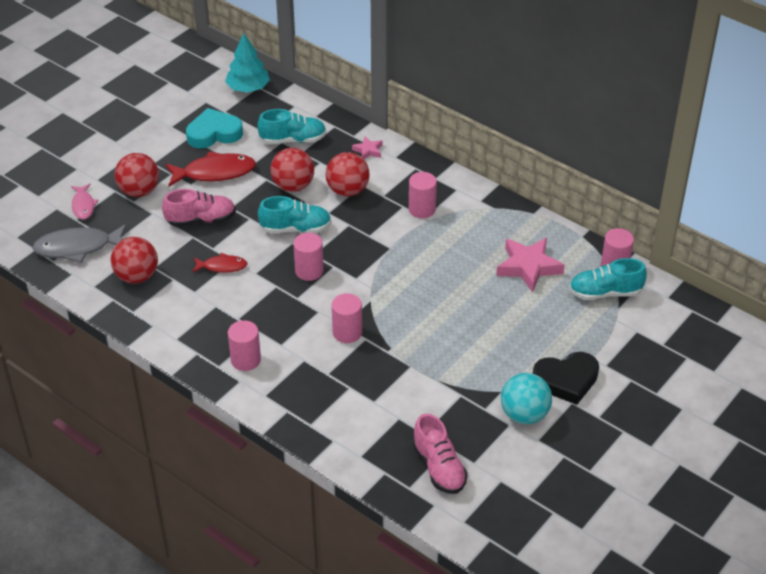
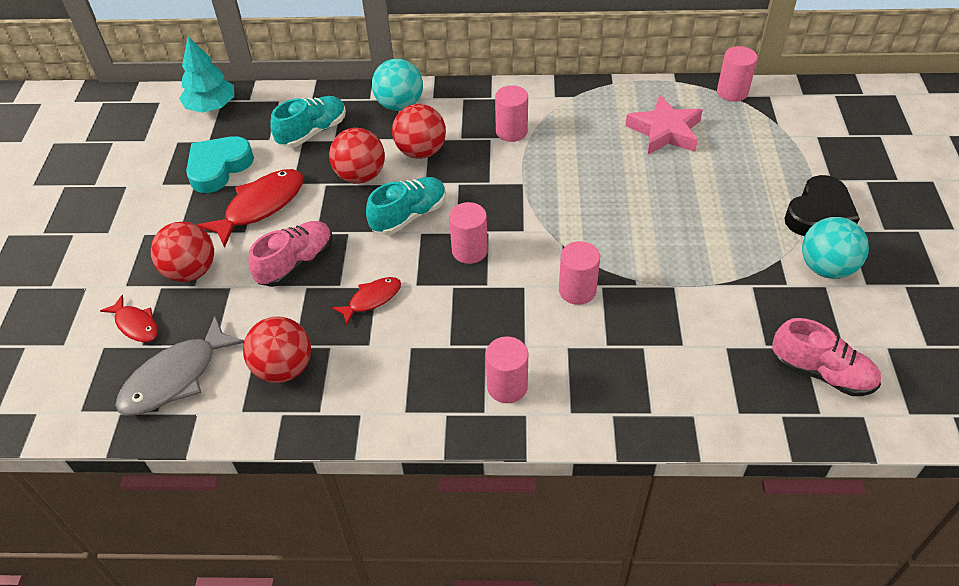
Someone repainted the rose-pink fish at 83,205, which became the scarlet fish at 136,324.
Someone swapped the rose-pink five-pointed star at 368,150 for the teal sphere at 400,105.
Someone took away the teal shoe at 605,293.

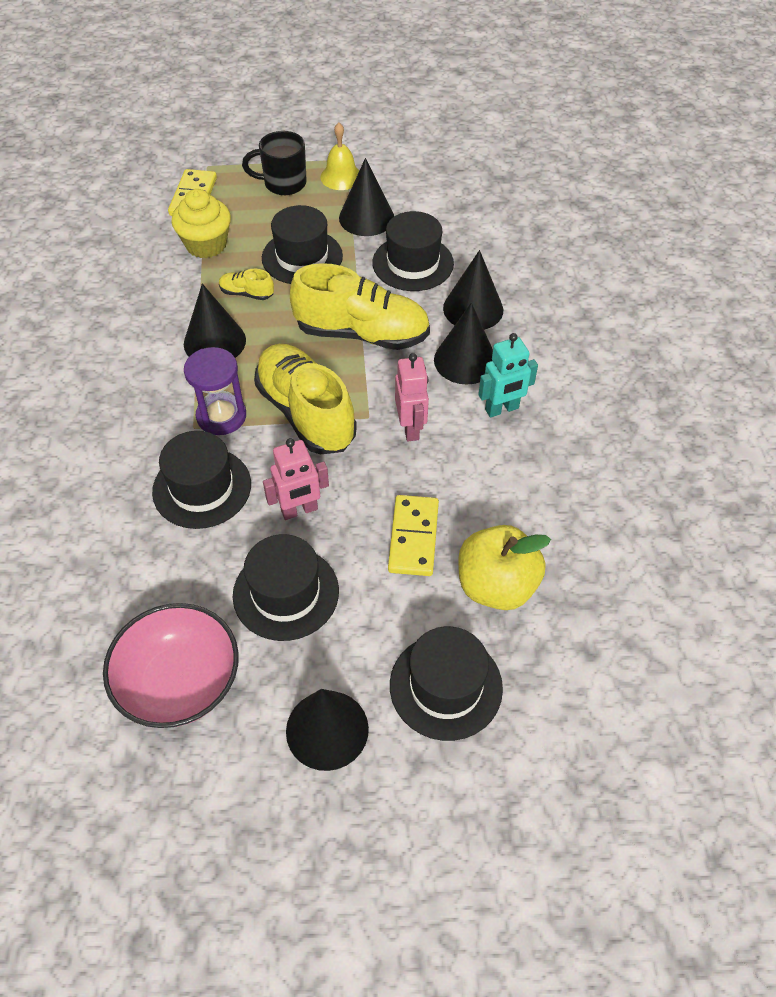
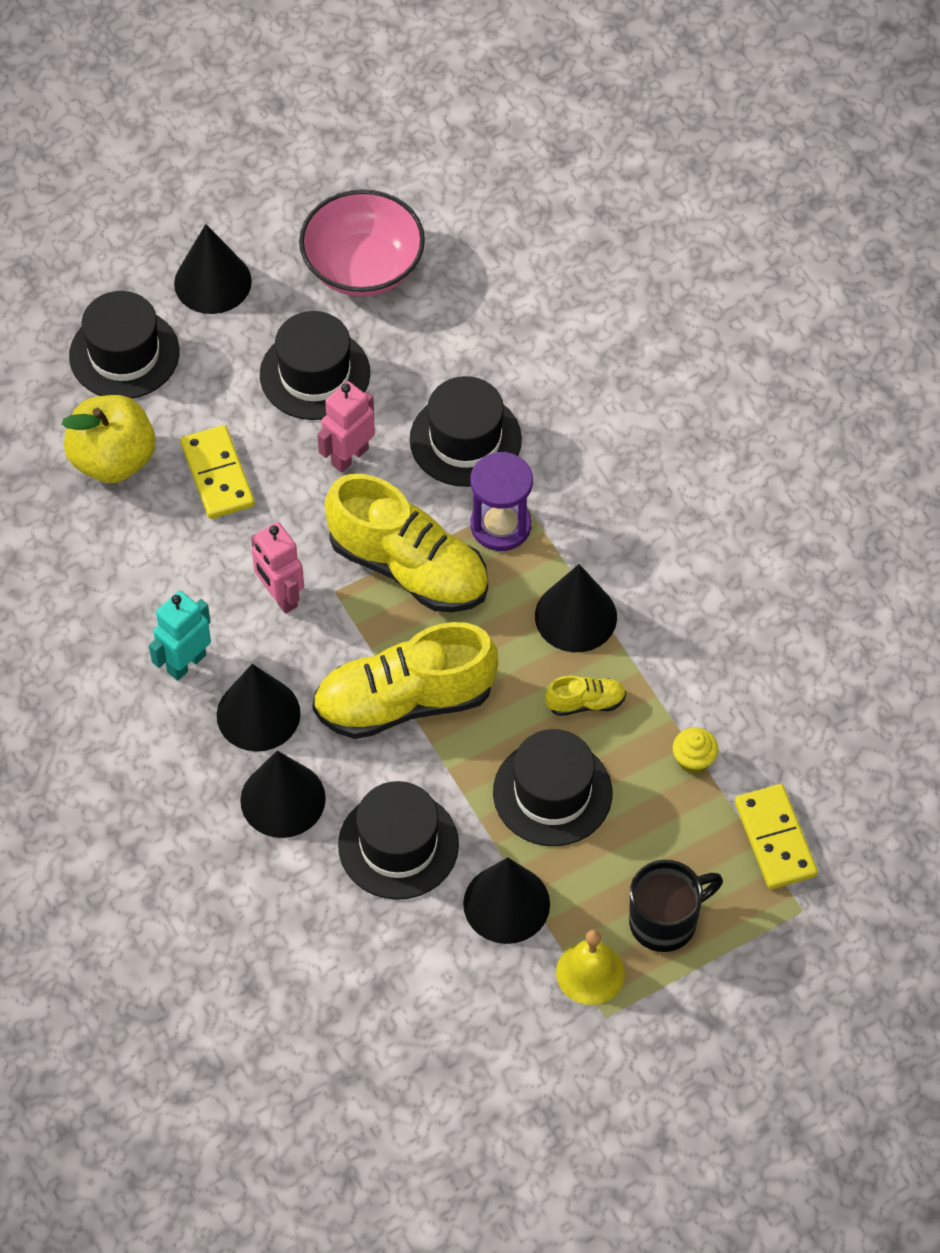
Someone scaled the golden muffin at 206,245 by 0.54.

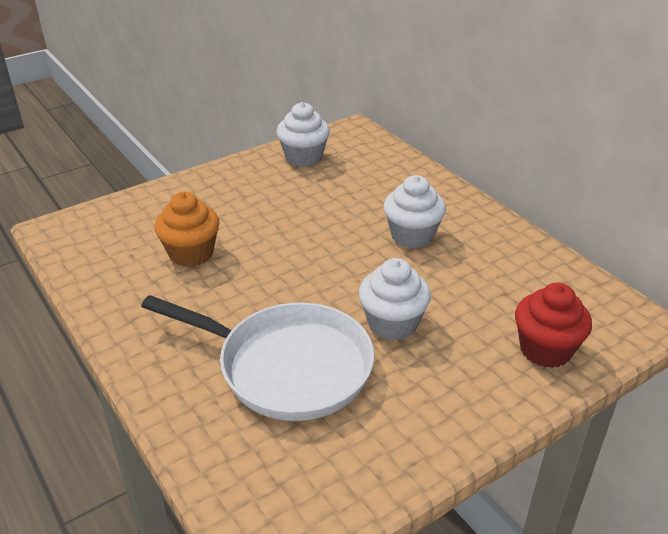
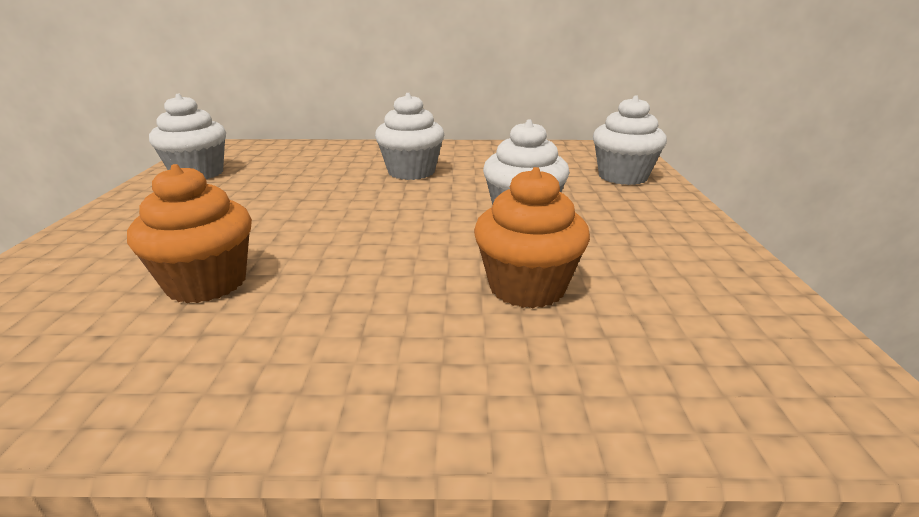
Someone swapped the pure white frying pan at 287,366 for the orange-coloured muffin at 527,287.
Someone repainted the scarlet muffin at 545,349, which became the pure white muffin at 622,176.

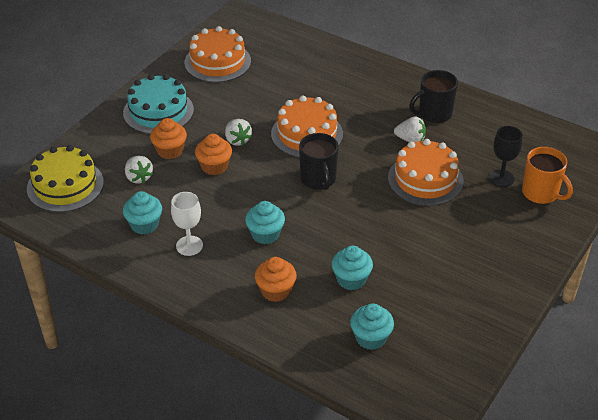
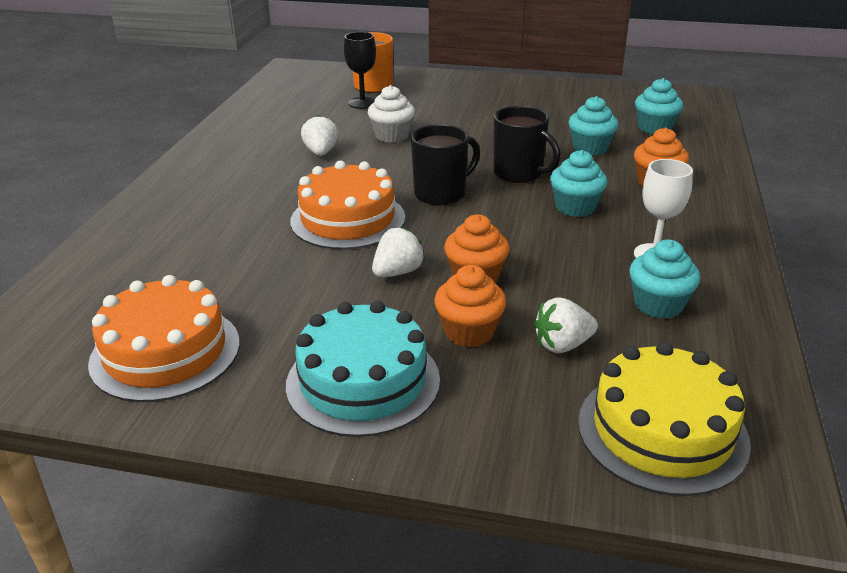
Someone swapped the orange-coloured gateau at 425,179 for the pure white muffin at 392,135.
Someone carried the ebony mug from 434,114 to 519,173.
Someone rotated the pure white toy strawberry at 138,177 by 150 degrees counterclockwise.

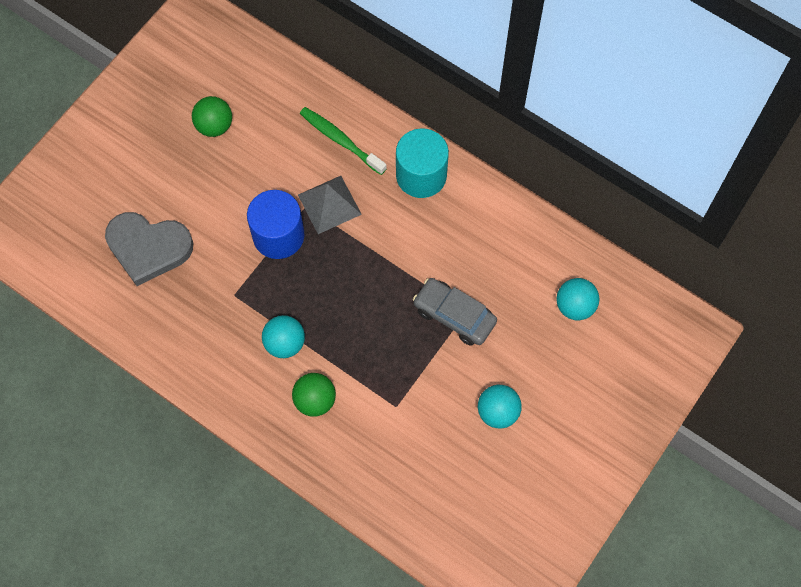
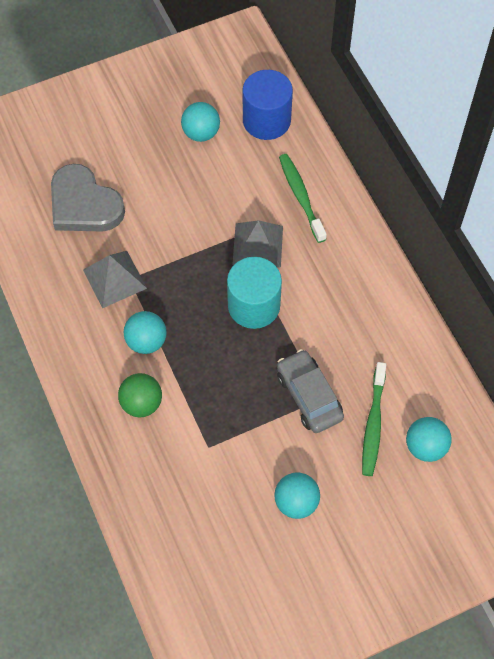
Someone put down the gray pyramid at 114,279.
Someone repainted the green sphere at 214,126, which became the teal sphere at 201,133.
Someone carried the teal cylinder from 421,175 to 254,305.
Someone carried the royal blue cylinder from 278,235 to 266,120.
Someone put down the green toothbrush at 373,423.

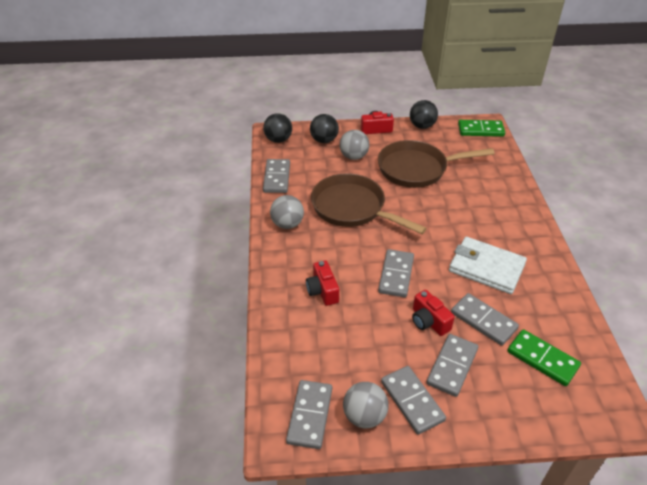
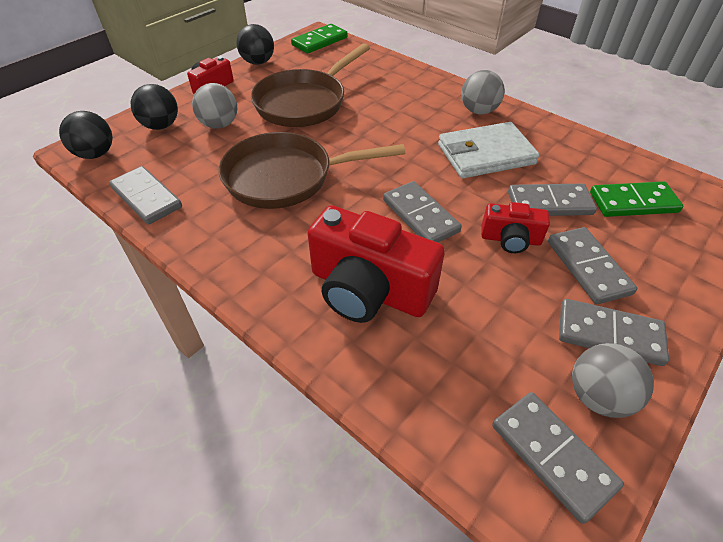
Someone scaled the scarlet camera at 322,291 by 1.91.
Someone carried the gray sphere from 287,224 to 478,111.

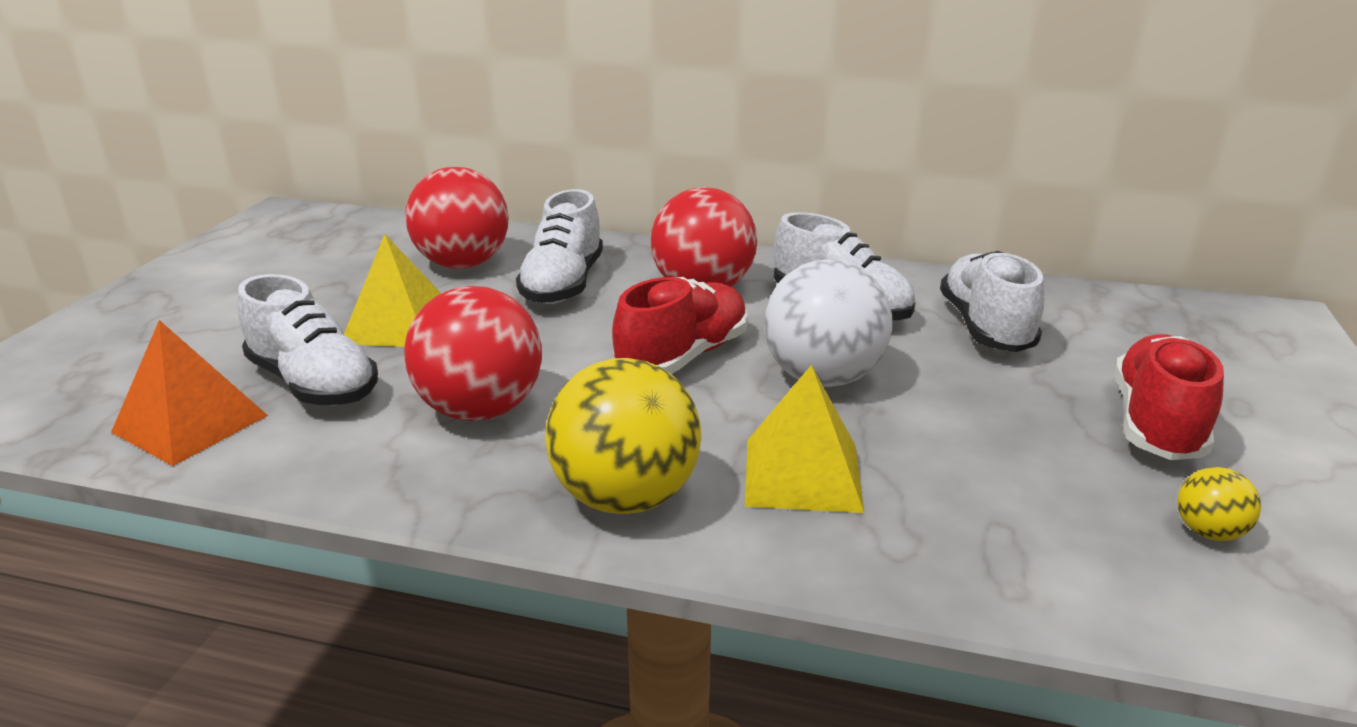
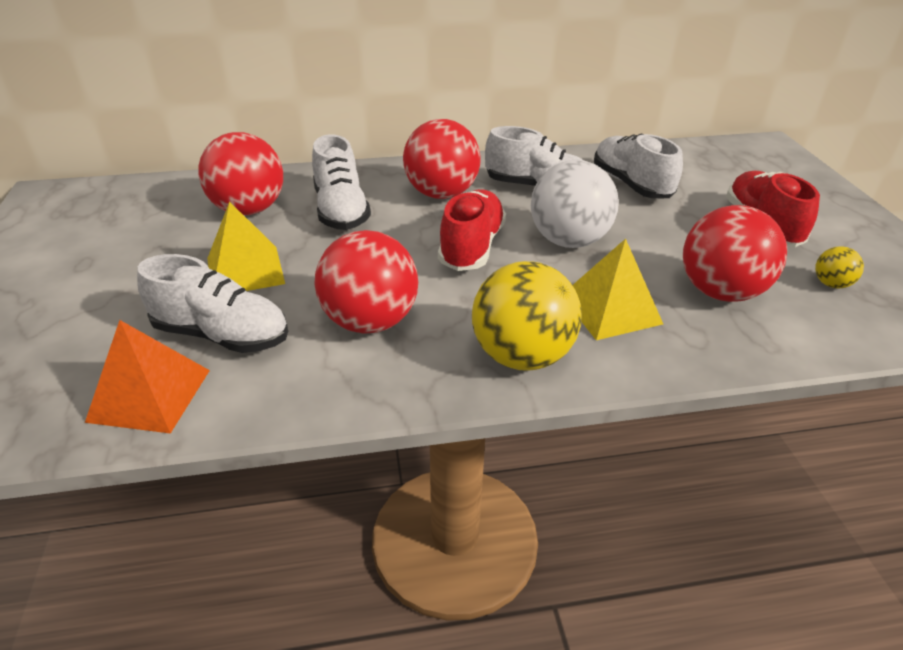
Someone put down the scarlet sphere at 720,292.

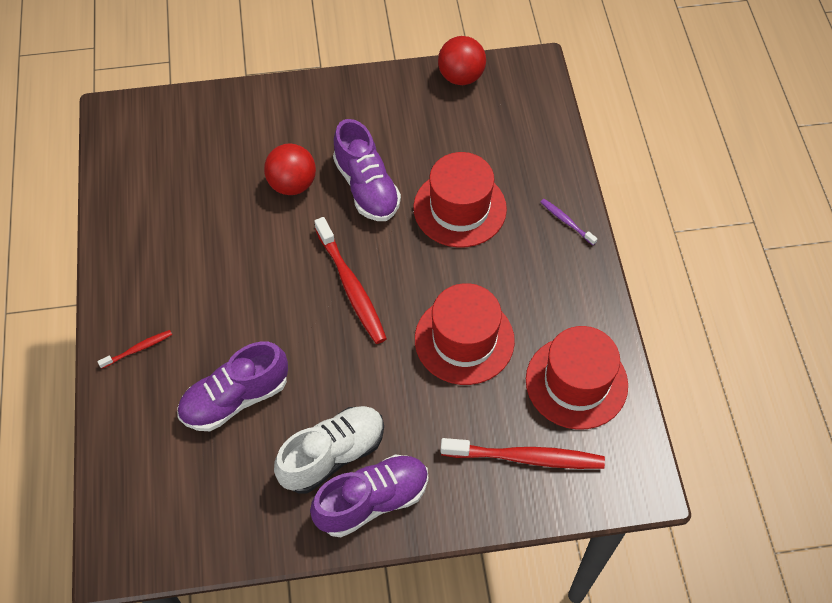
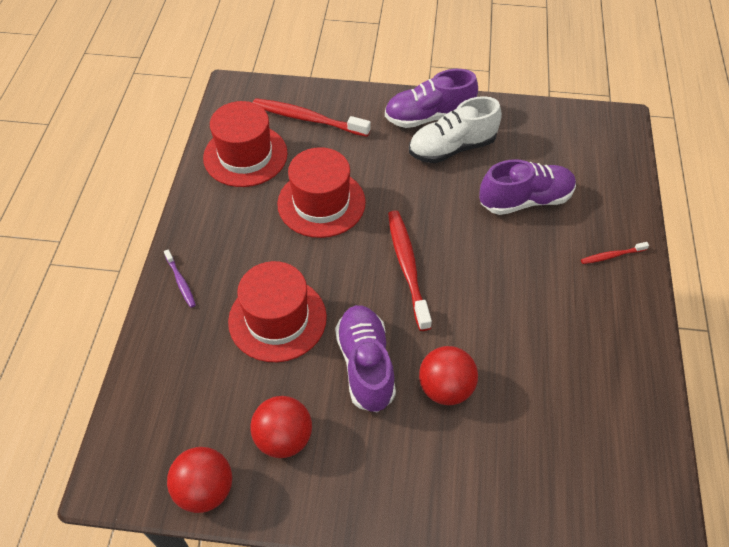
Someone put down the scarlet sphere at 284,438.

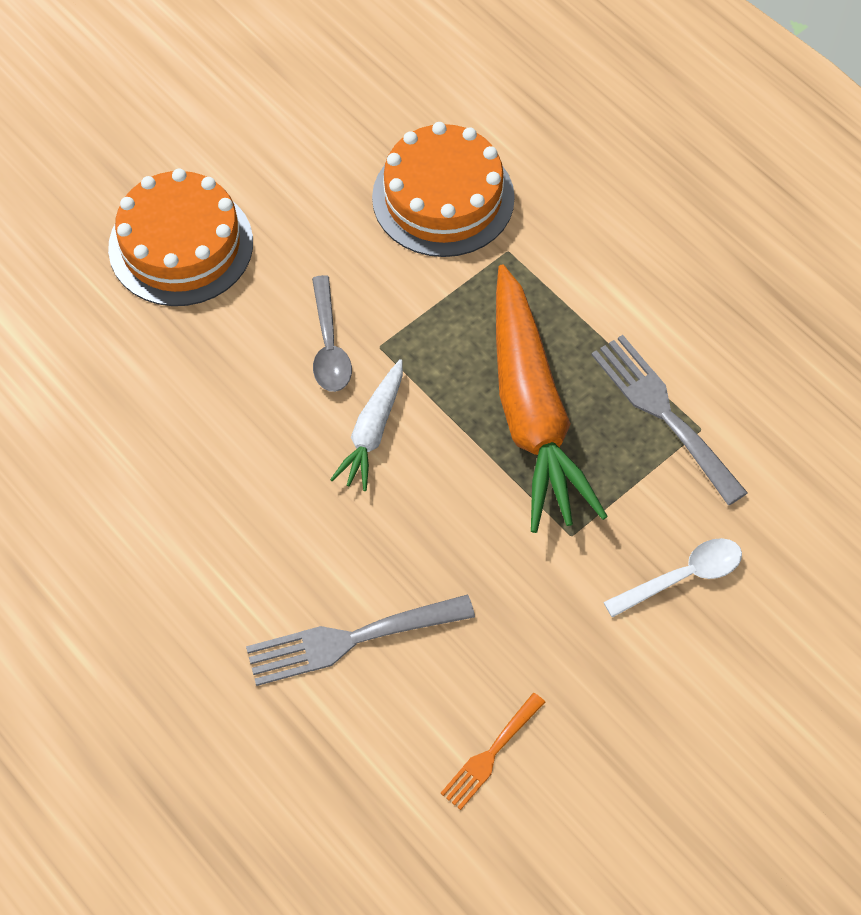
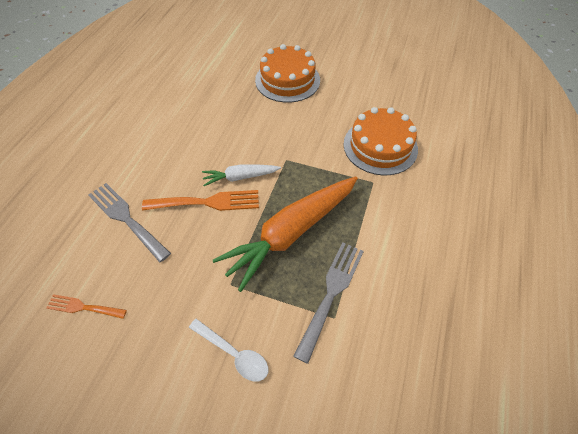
Someone put down the orange-coloured dinner fork at 207,202.
Someone took away the gray spoon at 329,346.

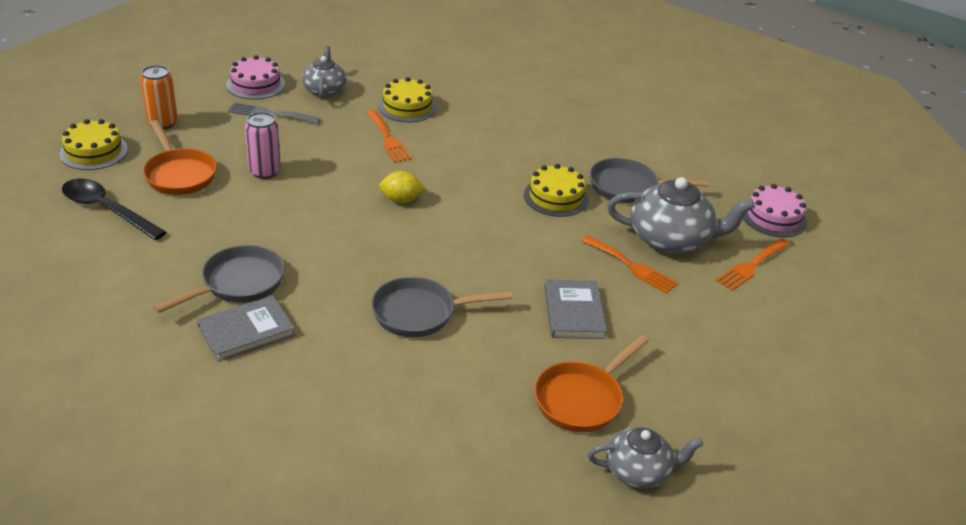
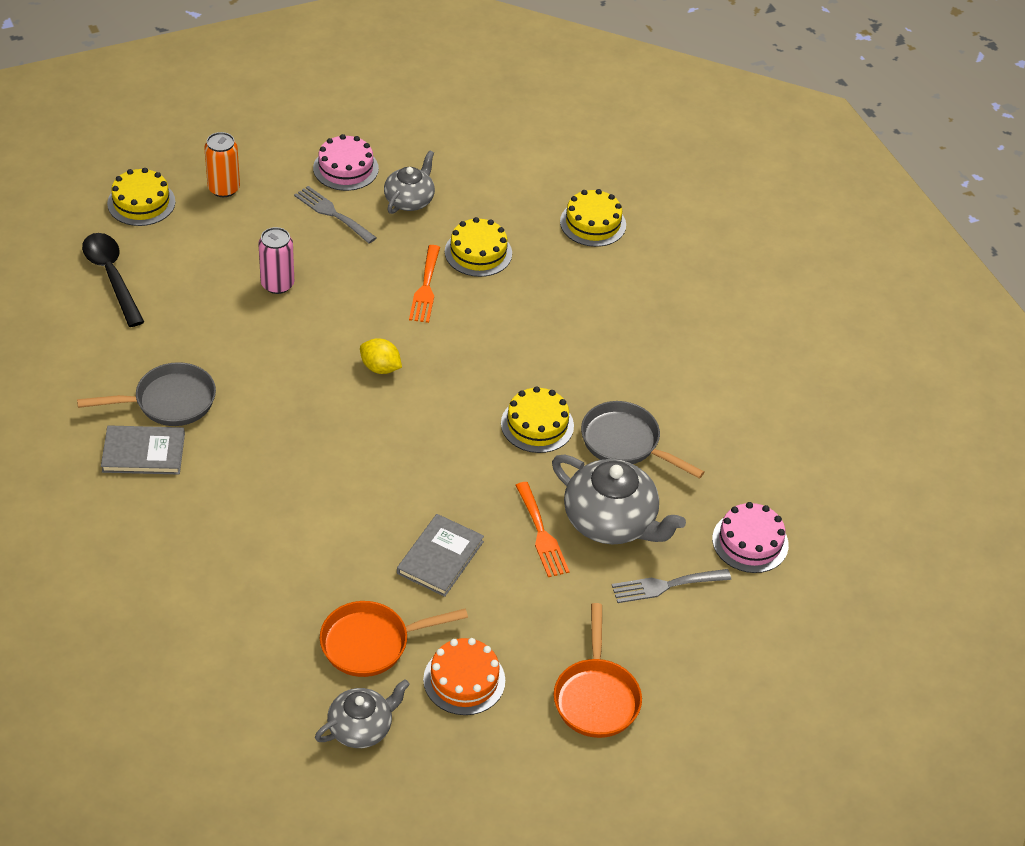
Someone rotated the gray teapot at 638,471 by 60 degrees counterclockwise.
Someone put down the orange-coloured gateau at 464,680.
Someone carried the orange-coloured frying pan from 179,174 to 596,697.
Someone put down the golden gateau at 593,223.
Someone repainted the orange-coloured dinner fork at 751,266, which became the gray dinner fork at 665,586.
Someone took away the gray frying pan at 420,313.

